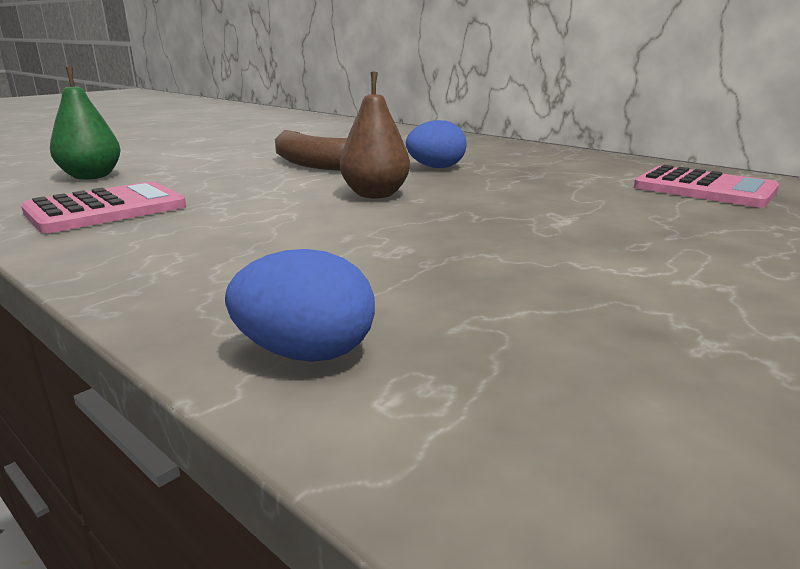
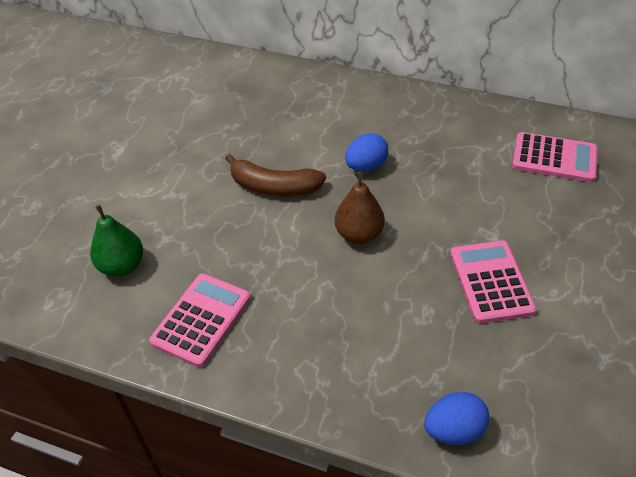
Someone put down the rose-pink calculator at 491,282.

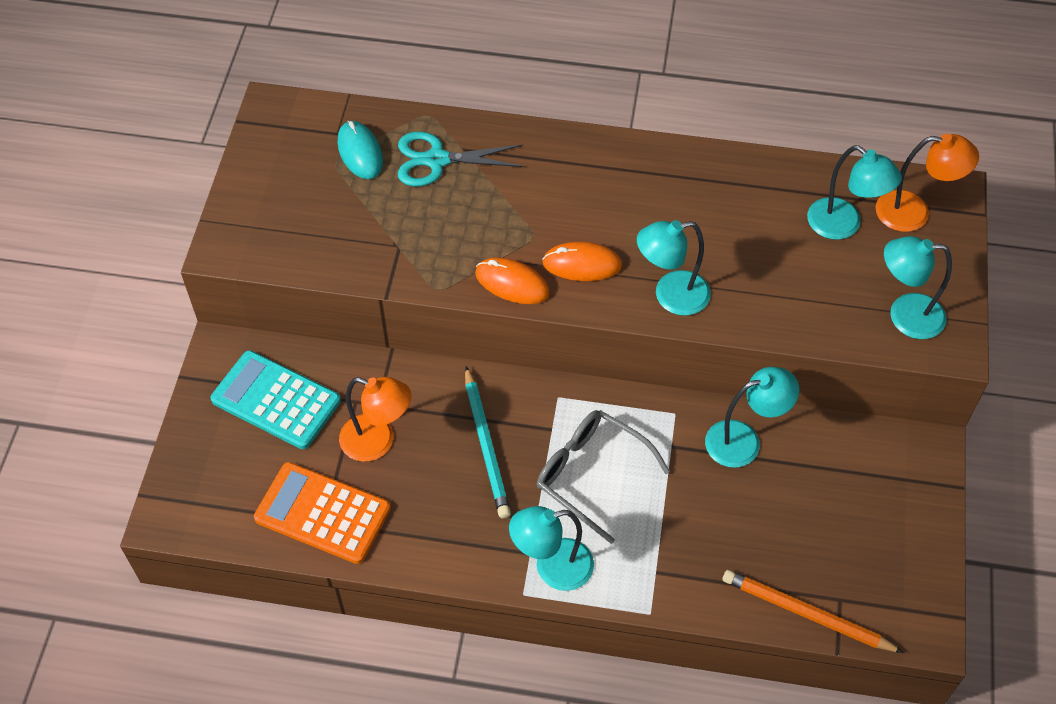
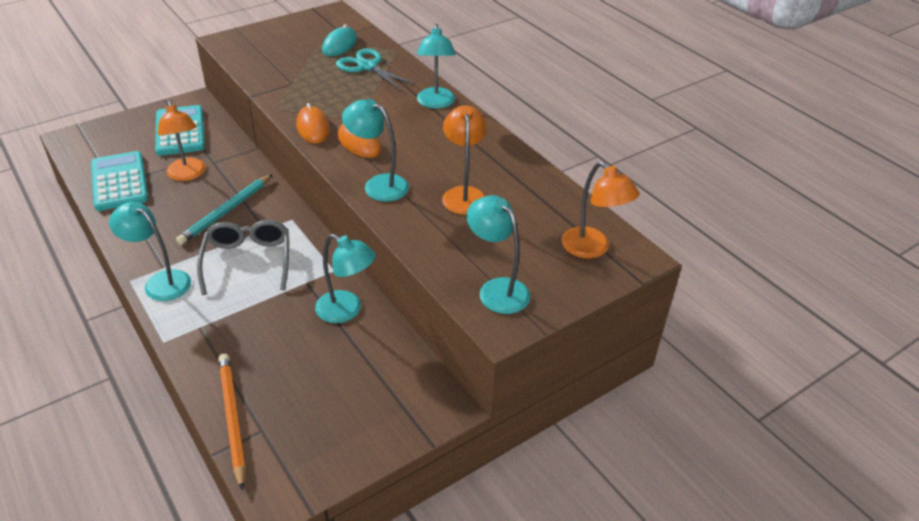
Someone repainted the orange-coloured calculator at 322,513, which became the teal calculator at 119,182.
Someone carried the teal reading lamp from 843,225 to 435,103.
Someone put down the orange-coloured reading lamp at 463,194.

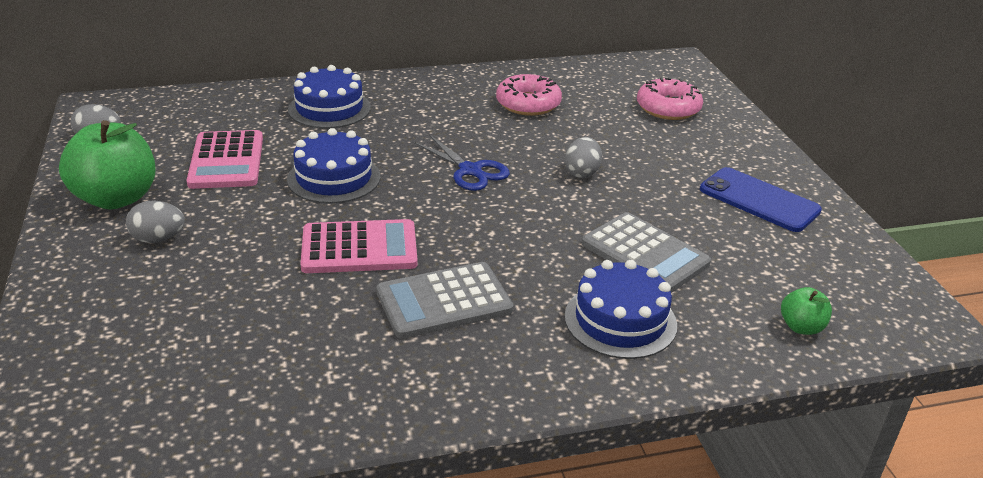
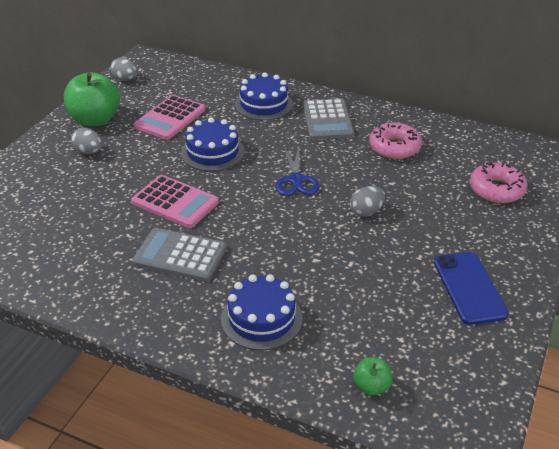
Someone carried the gray calculator from 645,254 to 327,120.

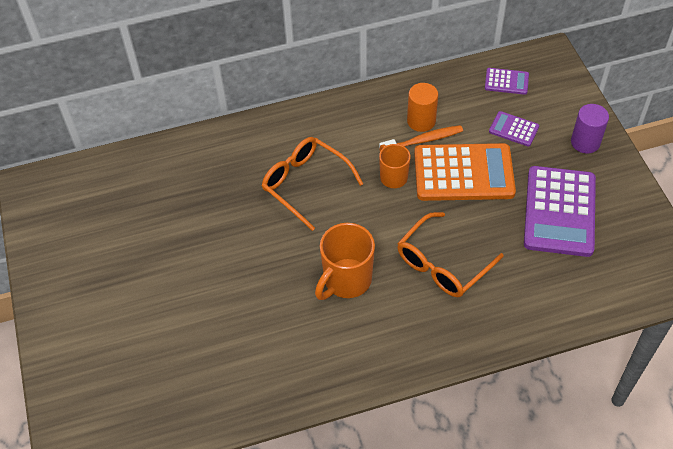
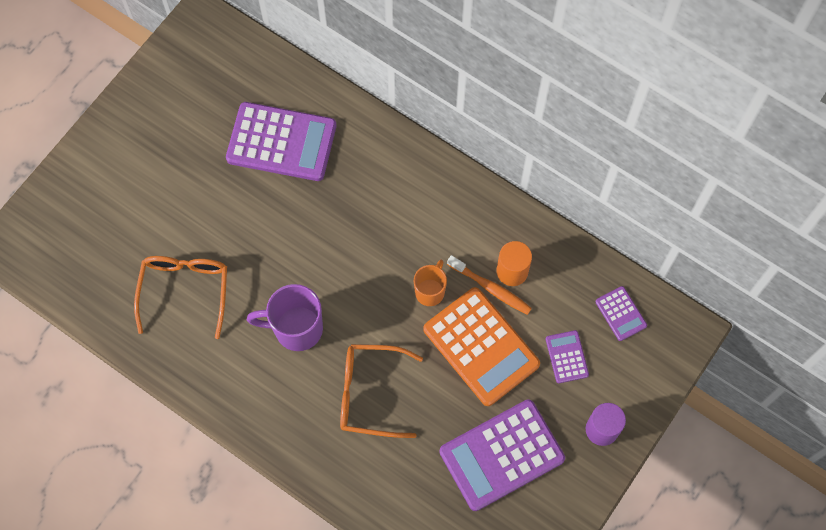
Someone carried the orange-coloured glasses from 306,184 to 185,292.
Someone put down the violet calculator at 281,142.
Someone repainted the orange-coloured mug at 346,280, which became the violet mug at 296,328.

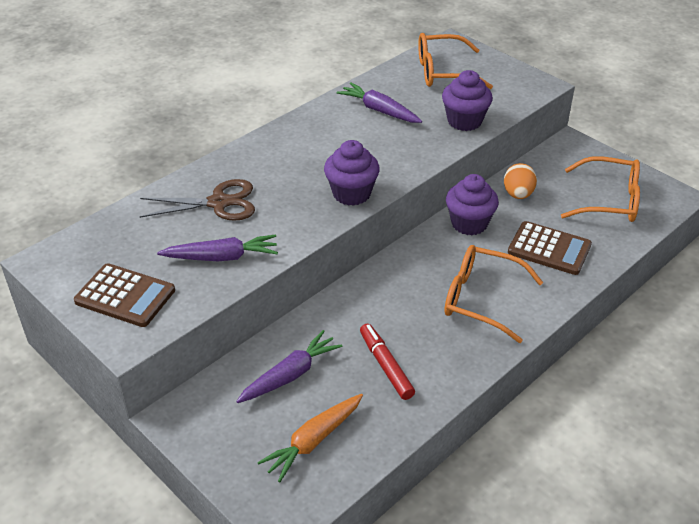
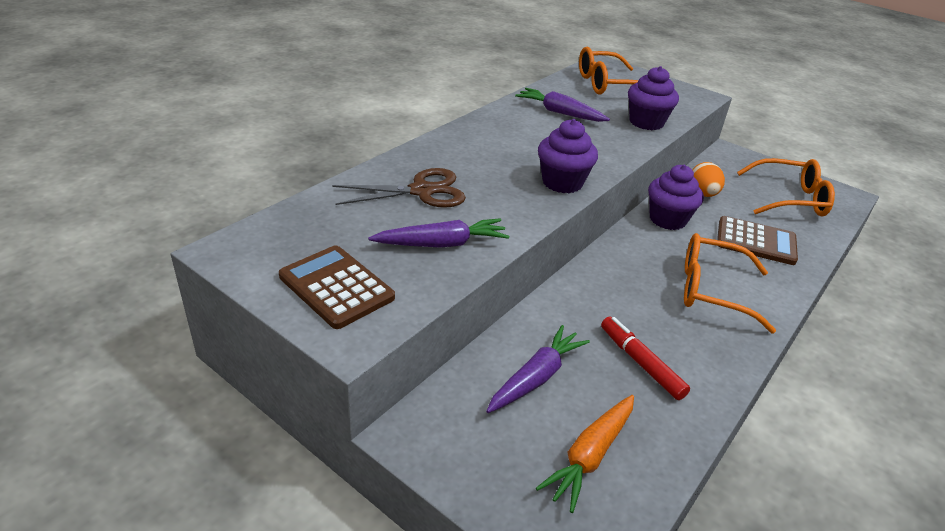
Someone rotated the russet calculator at 125,296 by 150 degrees counterclockwise.

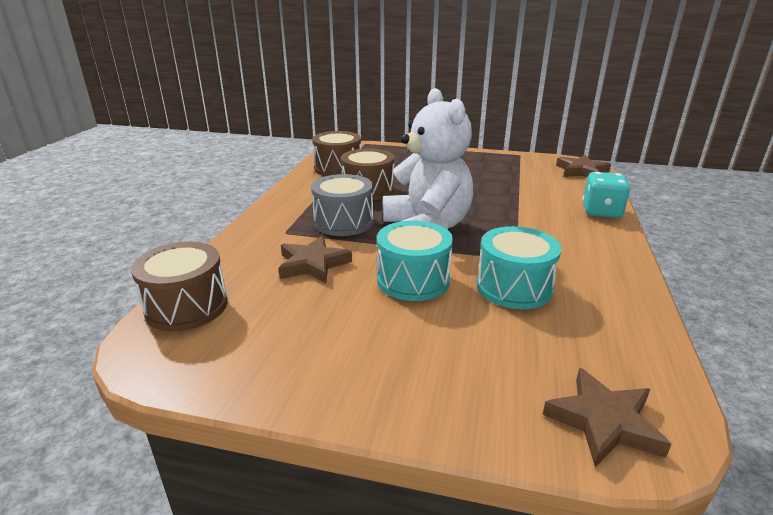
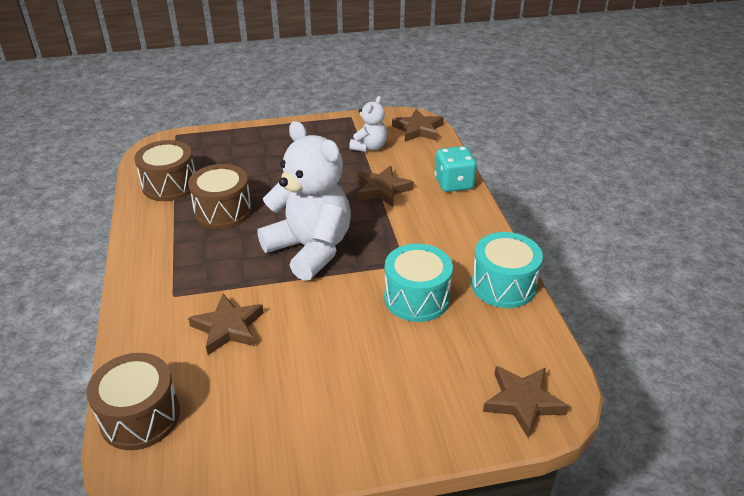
Someone put down the pure white teddy bear at 369,147.
Someone put down the russet five-pointed star at 382,189.
Someone carried the teal snare drum from 413,280 to 503,285.
Someone took away the gray snare drum at 343,222.

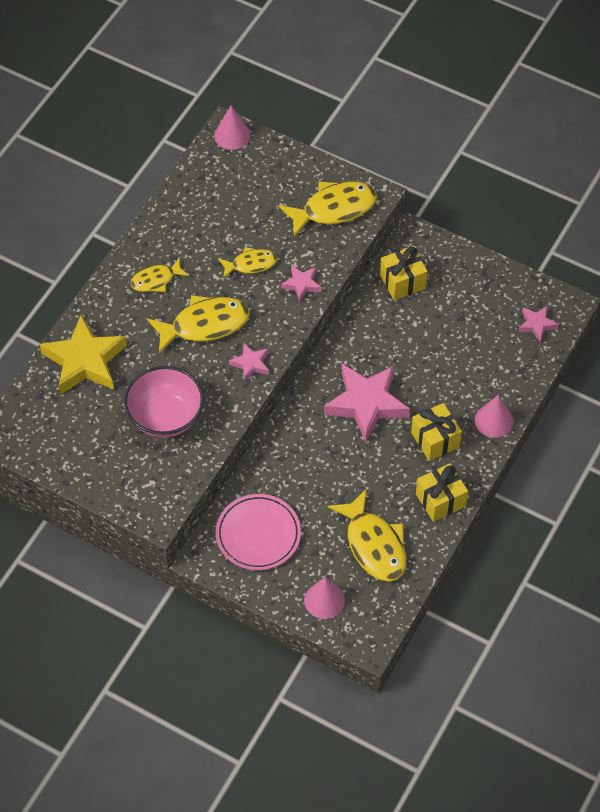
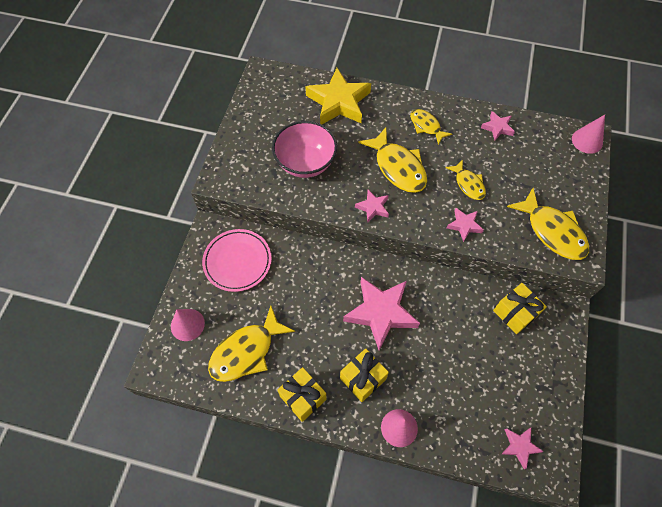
Someone put down the rose-pink five-pointed star at 497,128.

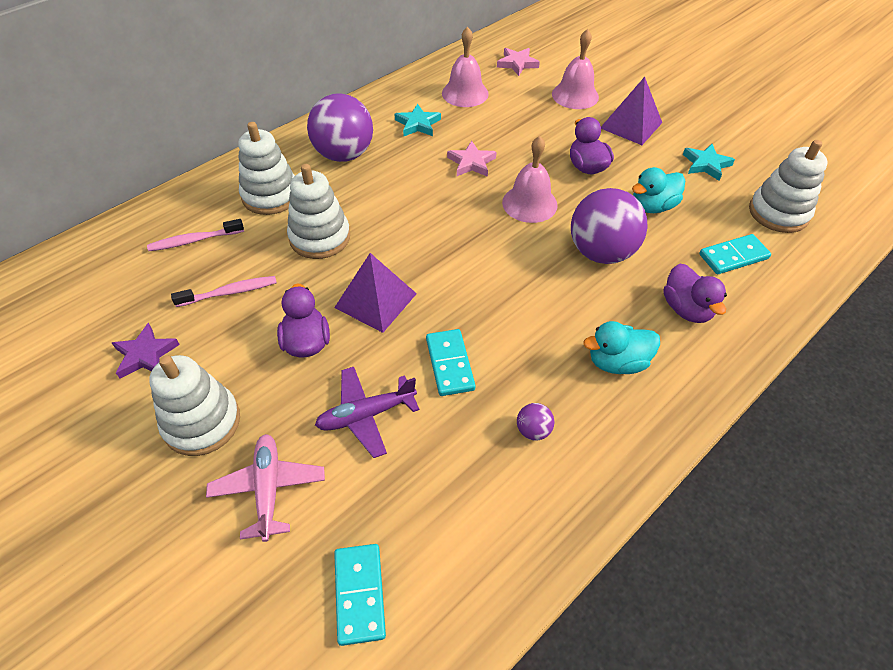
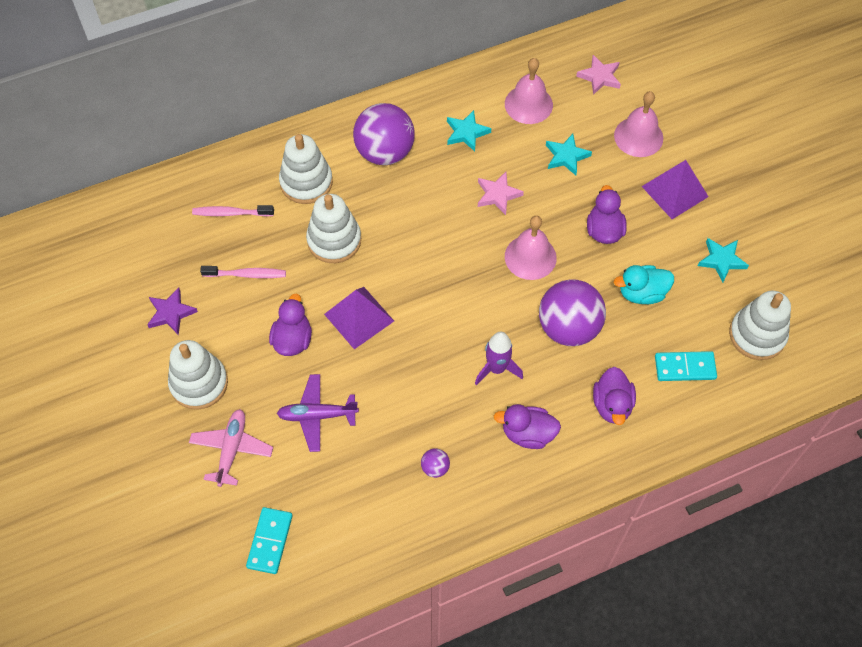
Someone put down the violet toy rocket at 496,368.
Someone repainted the teal rubber duck at 617,362, which became the violet rubber duck at 527,434.
Someone put down the teal five-pointed star at 566,156.
Someone took away the teal domino piece at 450,364.

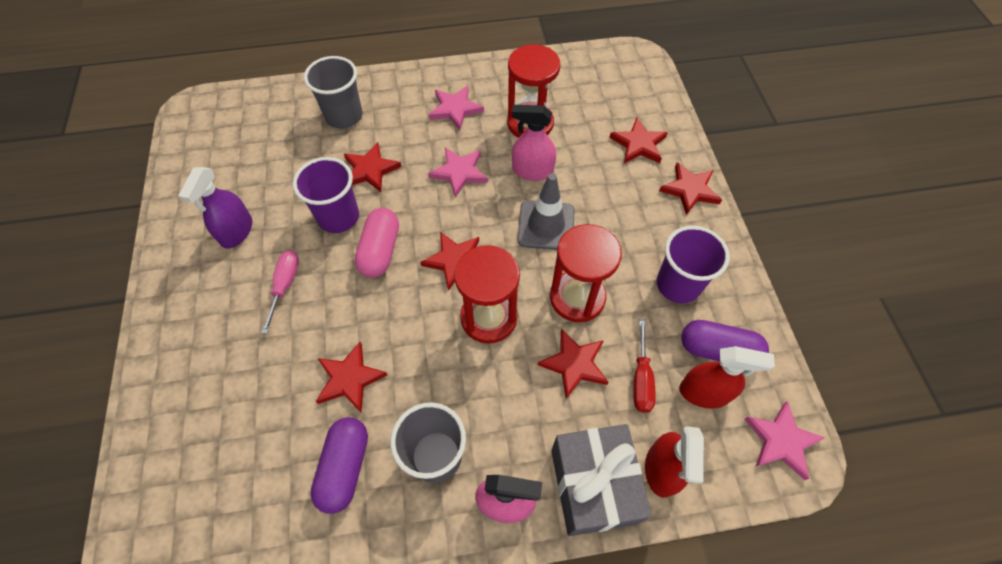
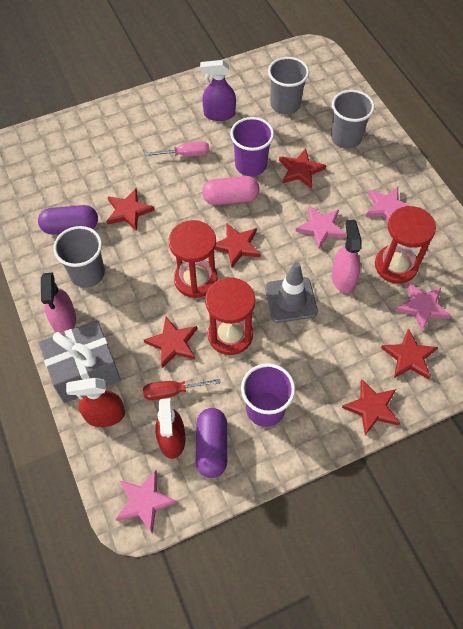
Someone put down the gray cup at 285,105.
Someone put down the rose-pink five-pointed star at 422,307.

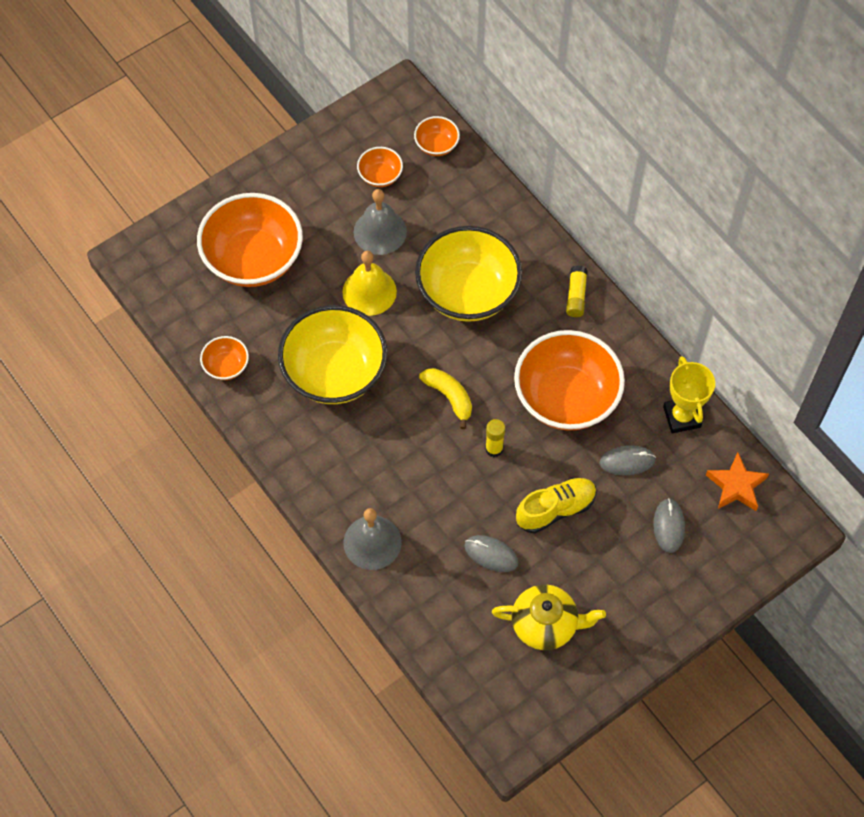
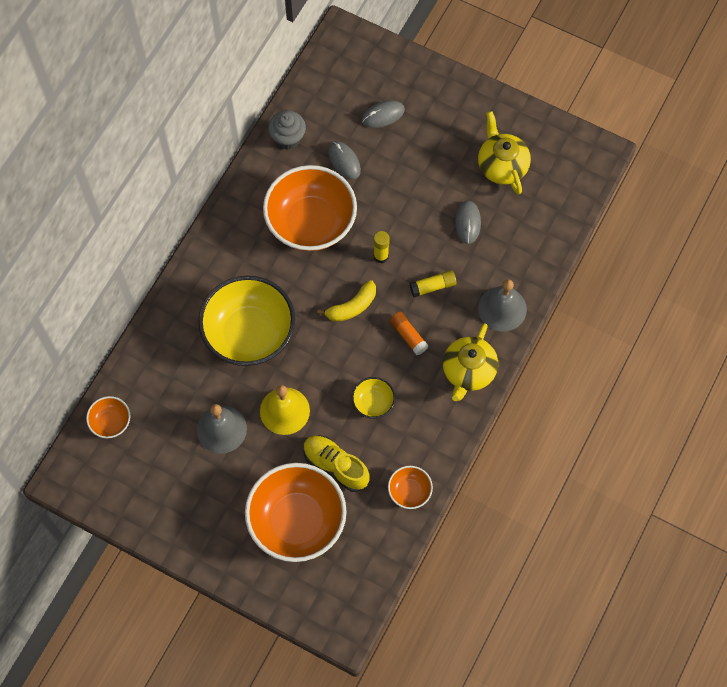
Someone swapped the golden trophy at 682,417 for the gray muffin at 288,138.
Someone carried the golden shoe from 555,509 to 335,465.
Someone rotated the golden banana at 449,397 by 150 degrees counterclockwise.
Someone scaled the golden deep dish at 334,372 by 0.45.
Someone put down the orange-coloured glue at 408,335.
Someone carried the golden glue from 576,296 to 432,286.
Someone put down the golden teapot at 468,371.
Someone took away the orange-coloured deep dish at 380,176.
Someone took away the orange-coloured five-pointed star at 736,485.

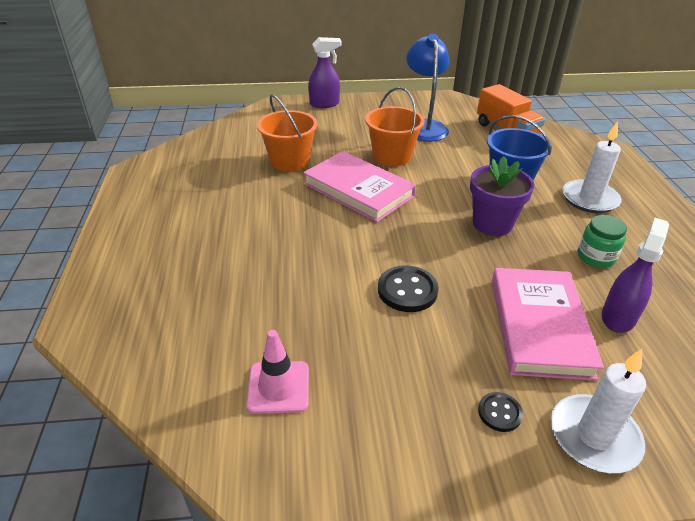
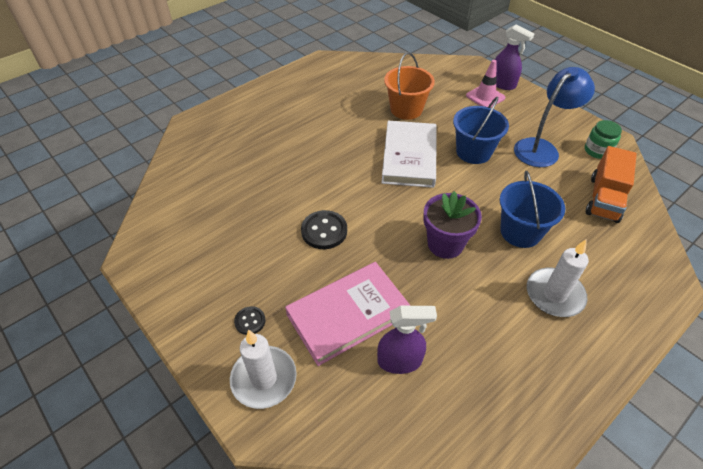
Someone repainted the rose-pink hardcover at 358,190, which became the pure white hardcover at 409,157.
Someone repainted the orange-coloured pail at 392,156, which became the royal blue pail at 473,152.
Someone carried the rose-pink road cone from 278,387 to 485,97.
Someone carried the green preserve jar from 596,257 to 597,151.

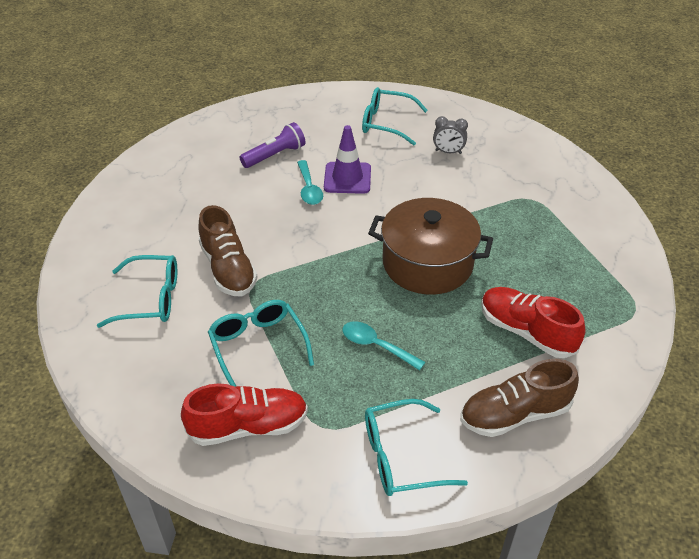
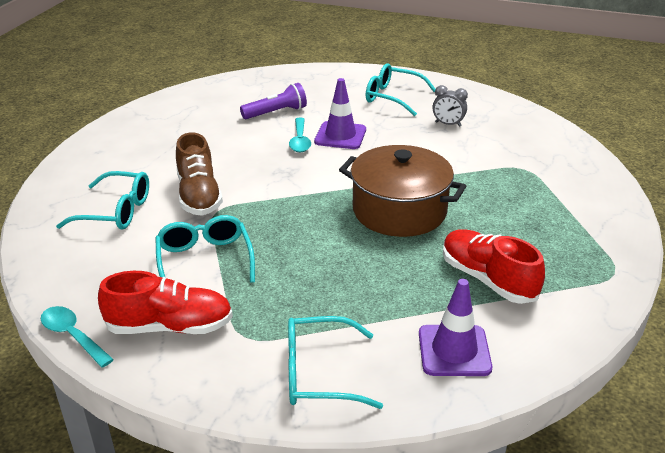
Someone carried the teal spoon from 376,346 to 73,336.
Someone swapped the russet shoe at 514,414 for the violet road cone at 454,351.

